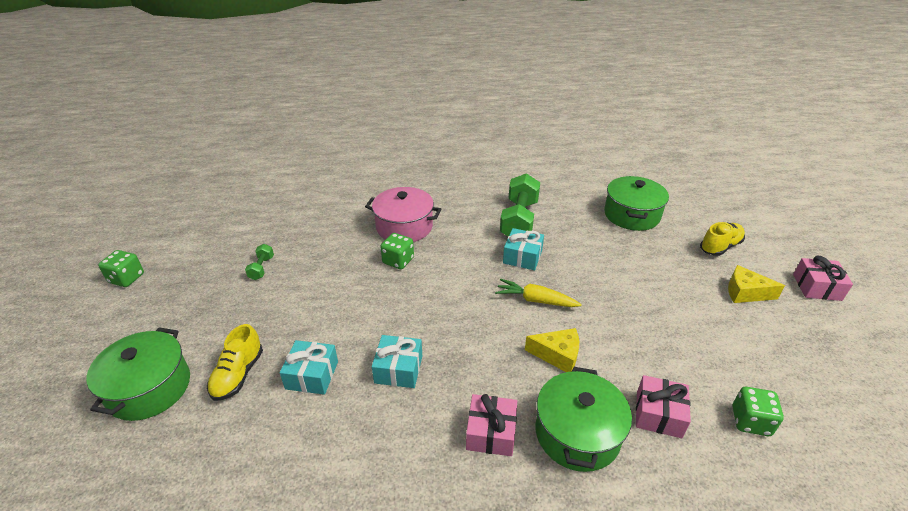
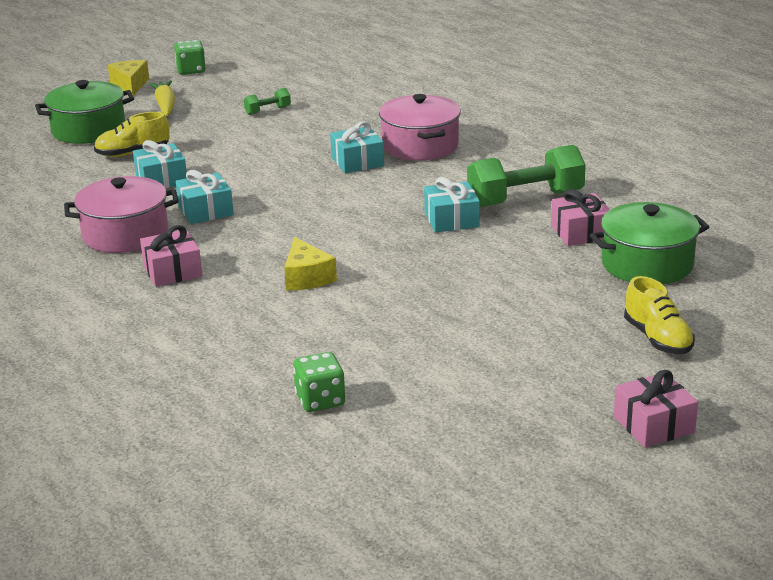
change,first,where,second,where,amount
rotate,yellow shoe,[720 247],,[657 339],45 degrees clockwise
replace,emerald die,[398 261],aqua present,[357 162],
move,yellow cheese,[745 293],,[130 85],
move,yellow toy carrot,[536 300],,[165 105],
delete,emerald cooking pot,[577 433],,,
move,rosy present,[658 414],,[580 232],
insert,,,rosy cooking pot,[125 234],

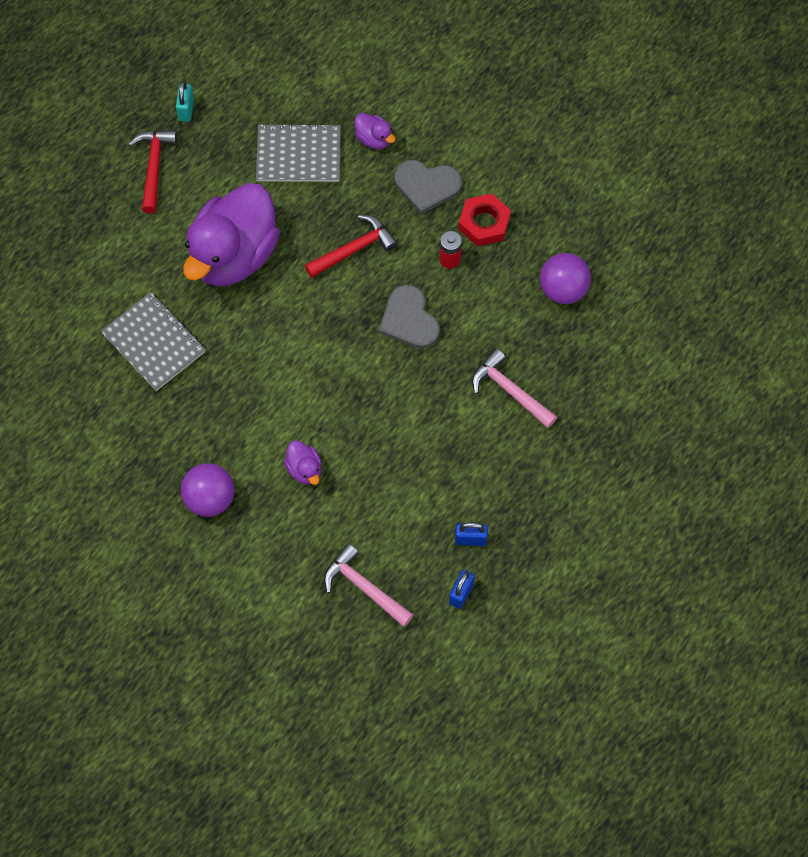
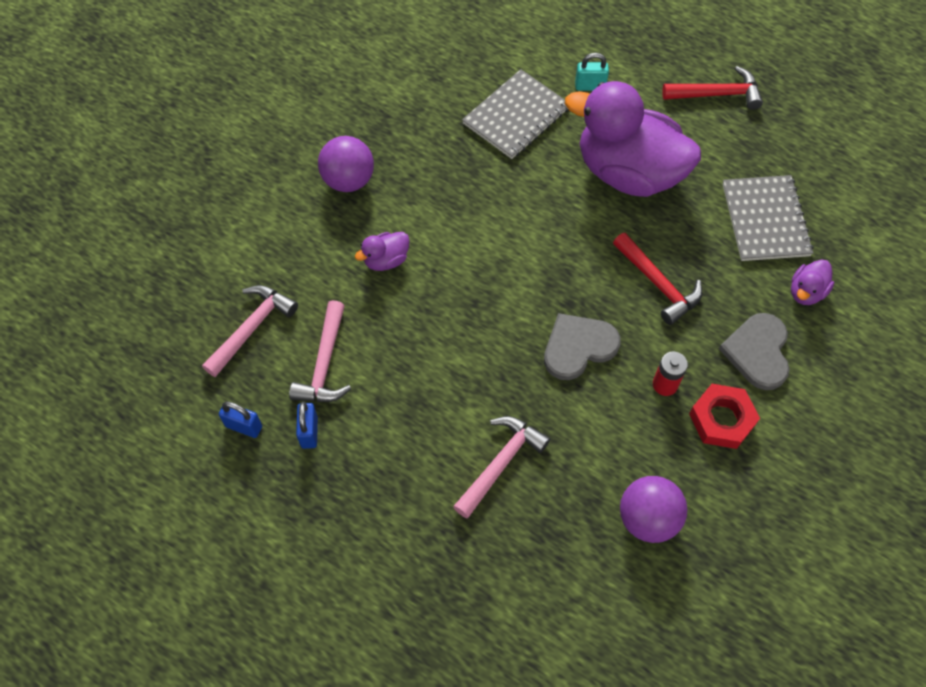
change,first,where,second,where,amount
move,aqua lock,[186 110],,[590 86],
insert,,,rosy hammer,[325 363],

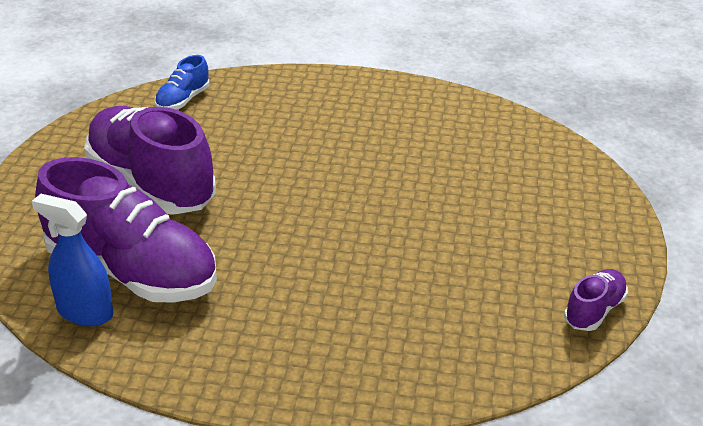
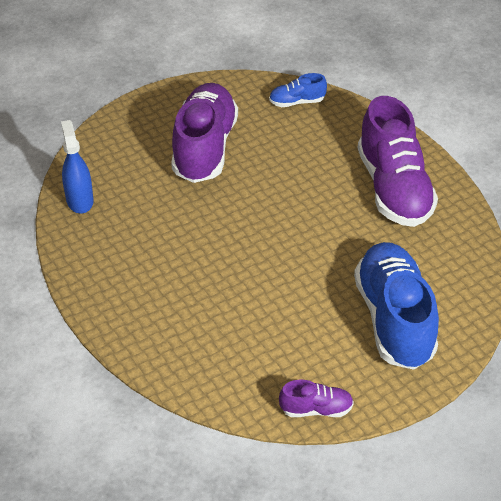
change,first,where,second,where,amount
move,violet shoe,[132 272],,[393 188],
insert,,,blue shoe,[394 319],

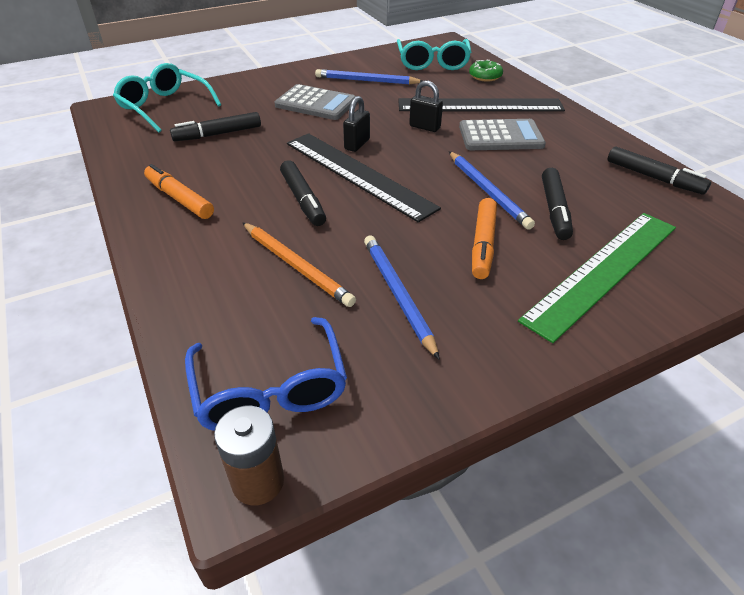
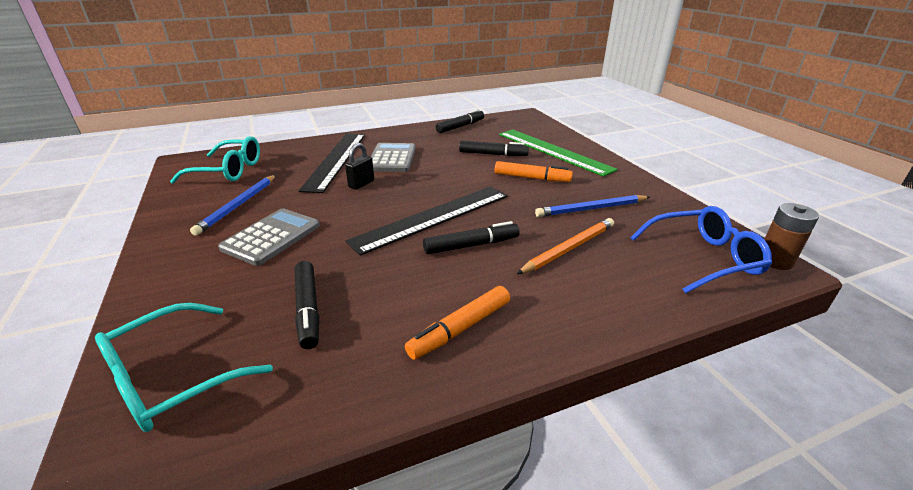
change,first,where,second,where,amount
delete,emerald doughnut,[485 76],,,
delete,black lock,[357 144],,,
delete,blue lead pencil,[488 191],,,

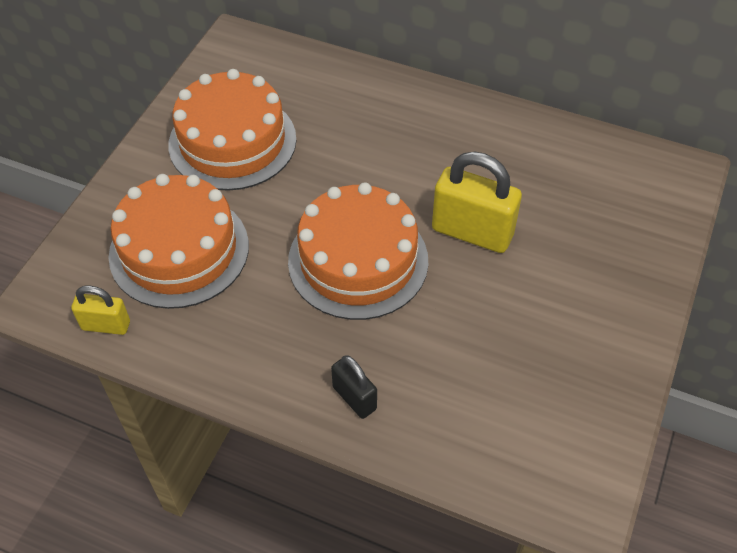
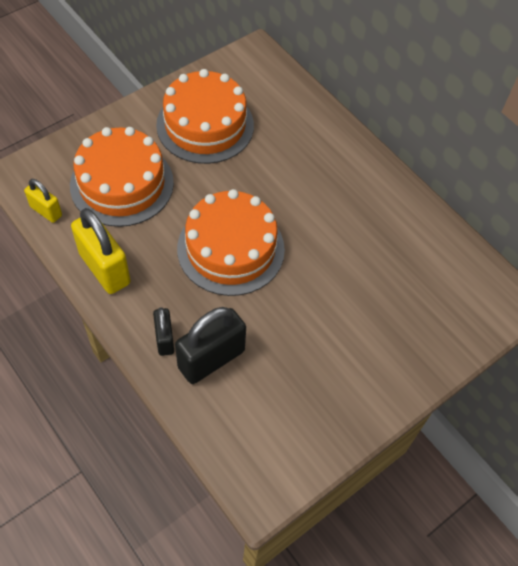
change,first,where,second,where,amount
move,yellow lock,[472 232],,[104 268],
insert,,,black lock,[211 359],

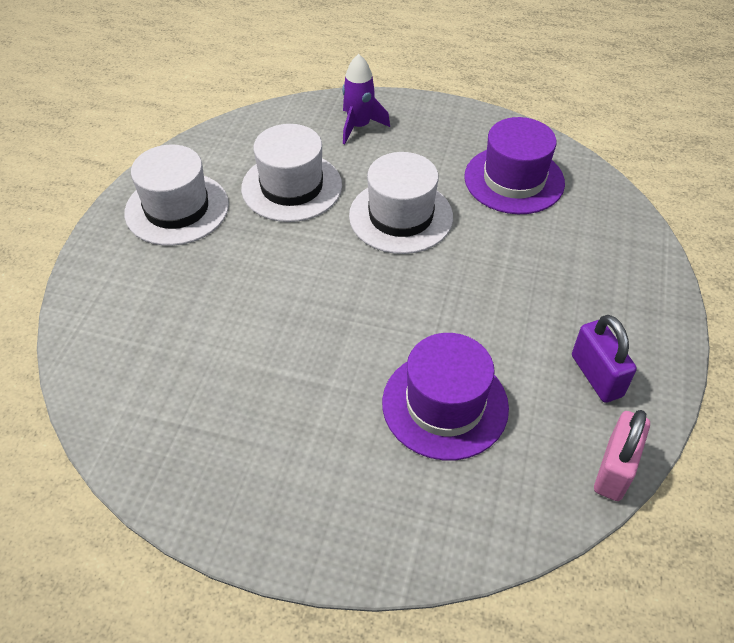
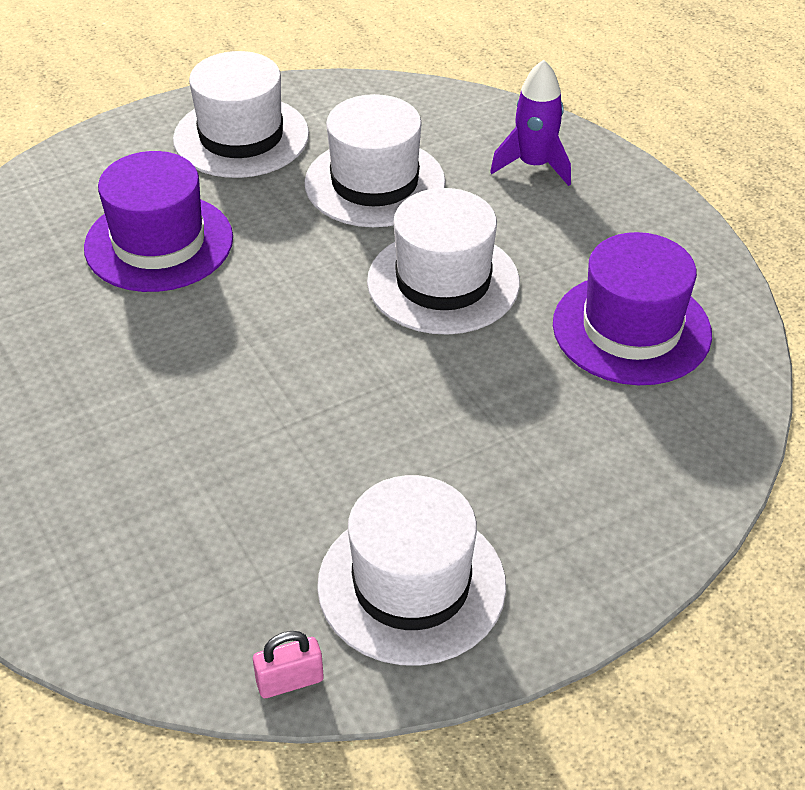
change,first,where,second,where,amount
replace,violet lock,[596 376],white hat,[411 585],
move,violet hat,[445 404],,[159 243],
resize,rosy lock,[614 469],,[290 681],x0.61

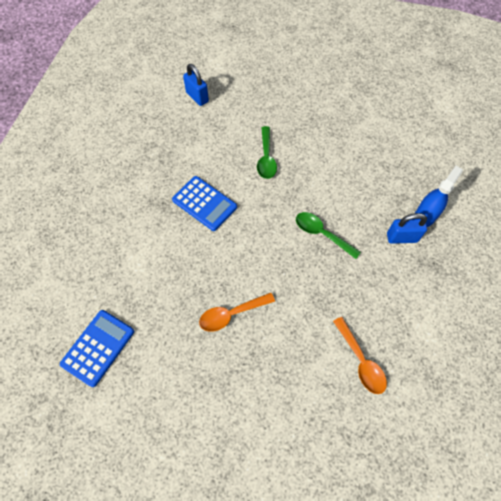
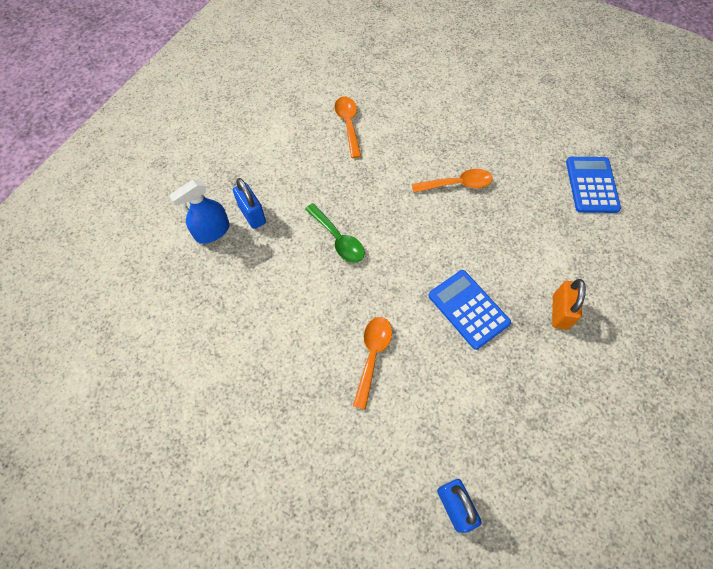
change,first,where,second,where,amount
recolor,emerald teaspoon,[266 158],bright orange teaspoon,[372 355],
rotate,blue lock,[401 237],,[252 215],45 degrees clockwise
rotate,blue adding machine,[98 347],,[592 185],135 degrees clockwise
insert,,,bright orange lock,[560 312],

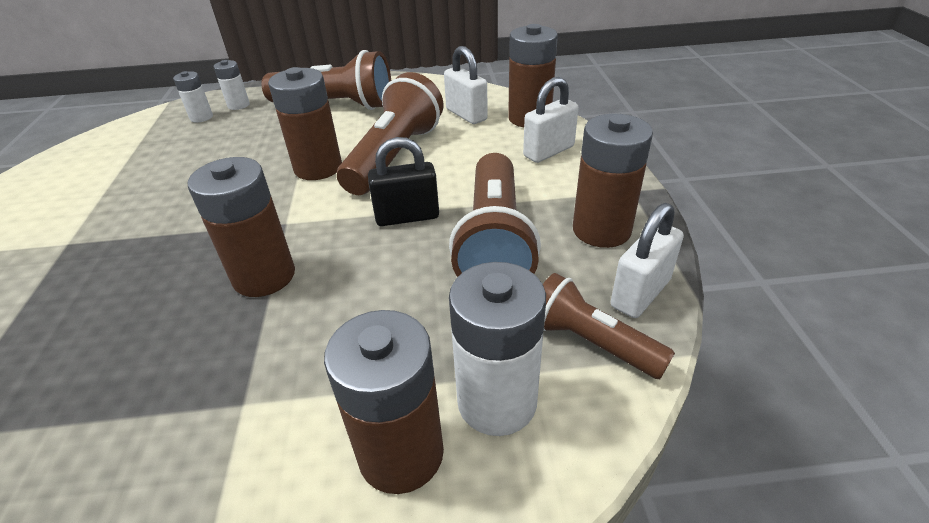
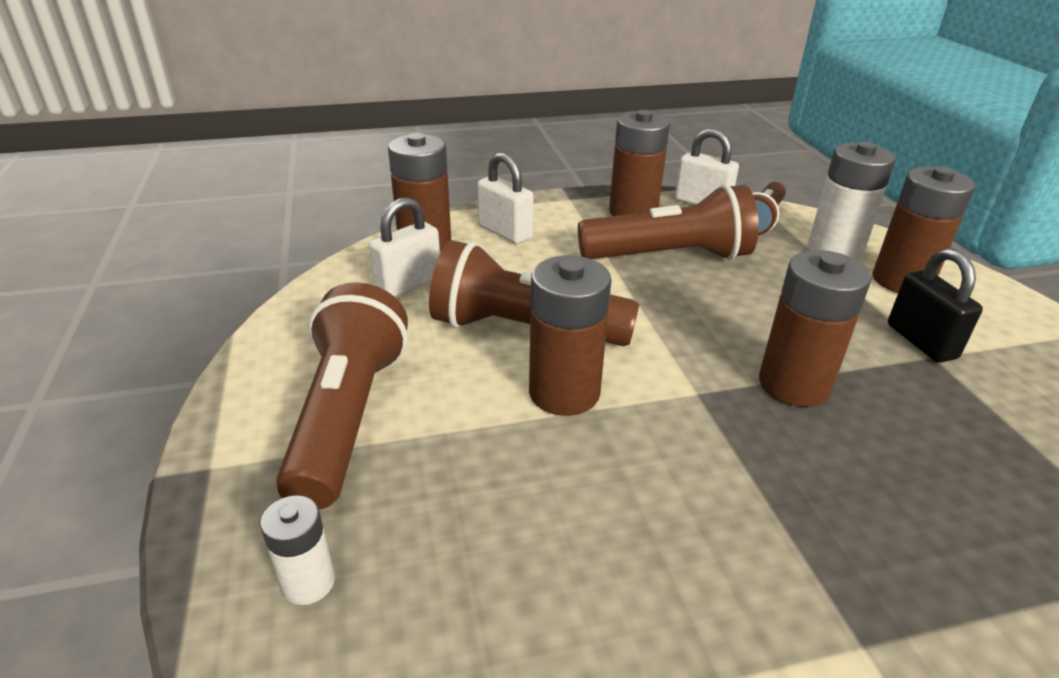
change,first,where,second,where,amount
delete,white power cell,[201 117],,,
move,black lock,[407 216],,[921 341],

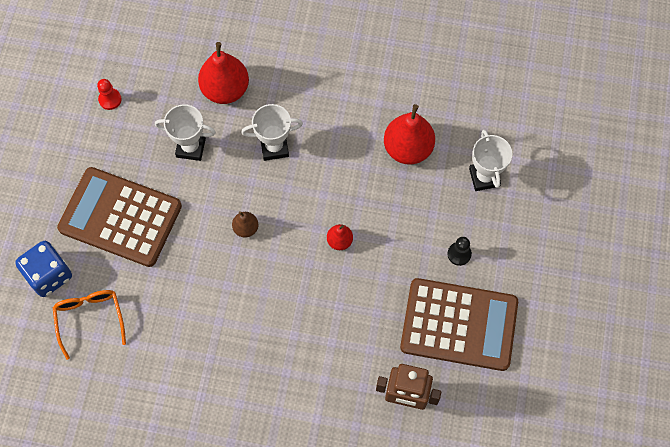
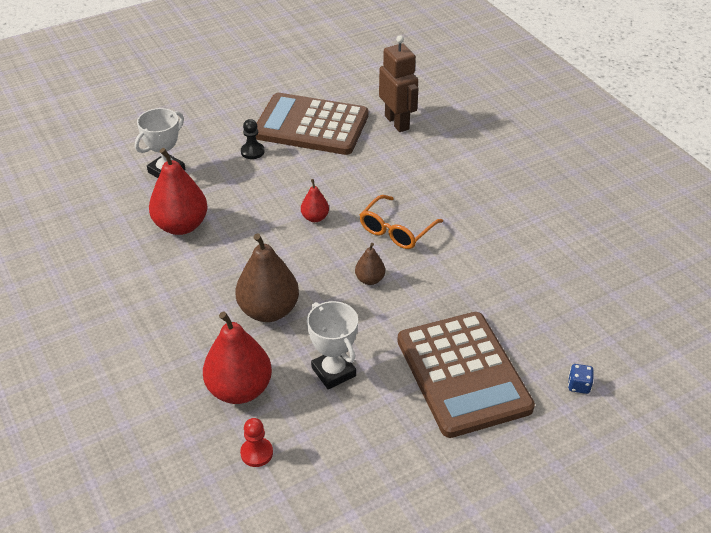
change,first,where,second,where,amount
move,crimson game pawn,[110 99],,[256 453],
replace,white trophy,[274 147],brown pear fruit,[268 310],
resize,blue die,[49 275],,[578 385],x0.44
rotate,brown adding machine,[459 325],,[311 125],45 degrees counterclockwise
move,bright orange glasses,[90 319],,[397 230],

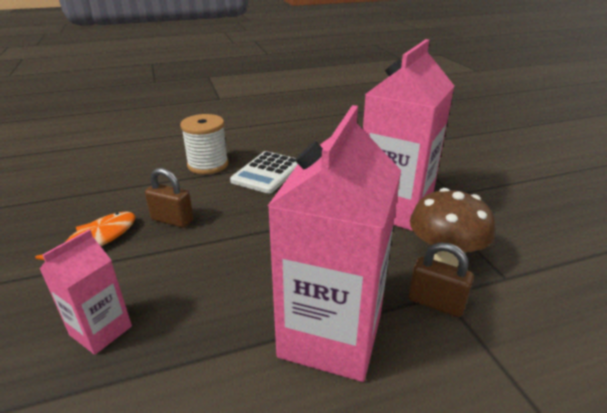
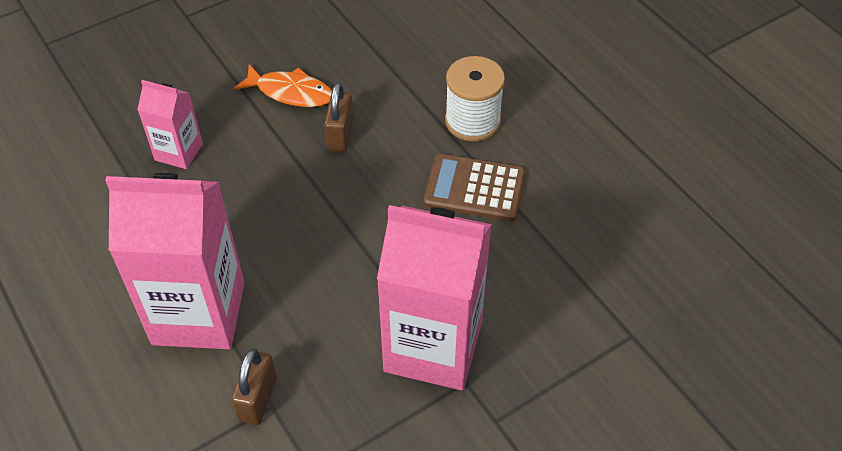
change,first,where,second,where,amount
recolor,white adding machine,[267 173],brown adding machine,[474 188],
delete,brown mushroom,[443 259],,,

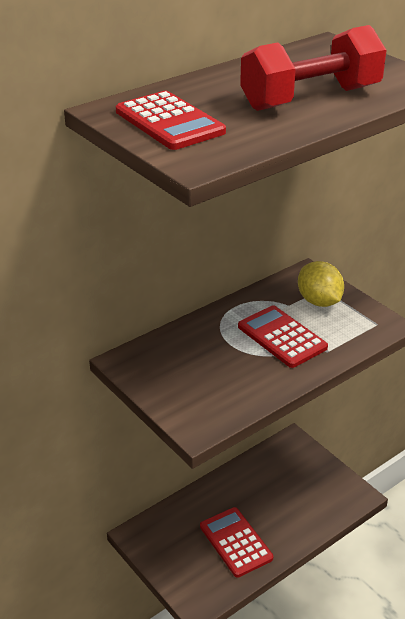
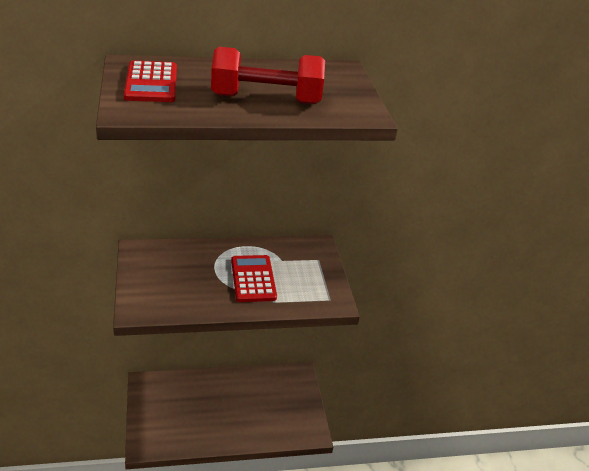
change,first,where,second,where,amount
delete,yellow citrus fruit,[319 301],,,
delete,crimson adding machine,[235 542],,,

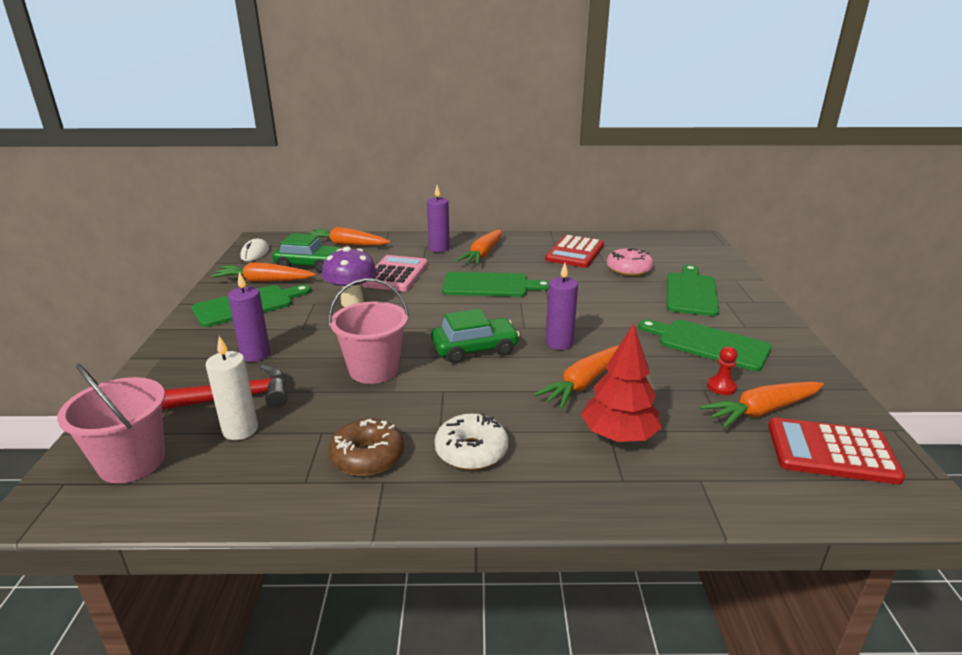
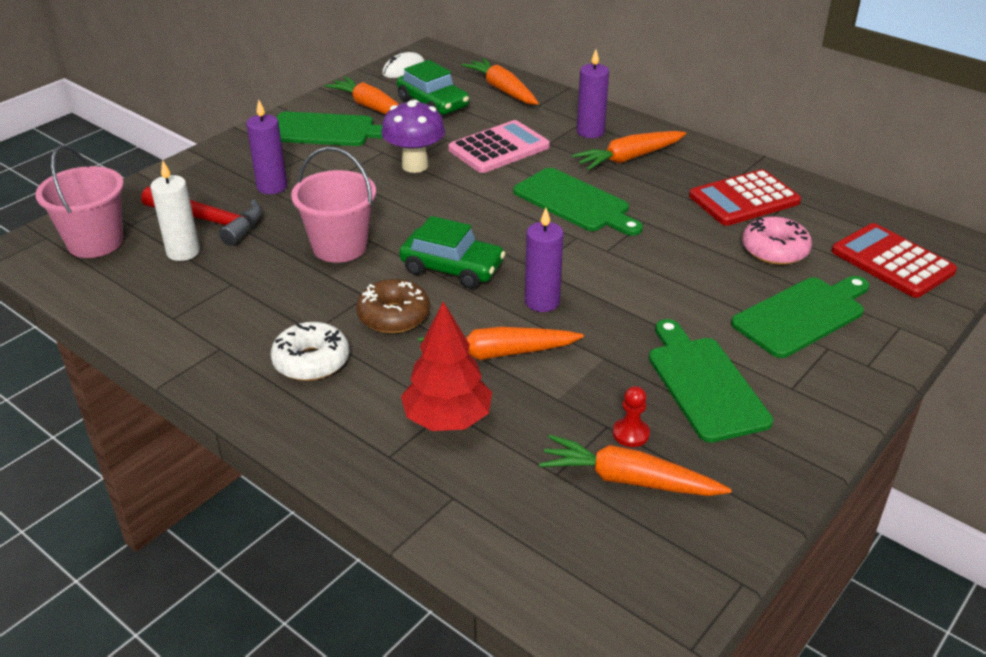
change,first,where,second,where,amount
move,crimson adding machine,[831 451],,[892 261],
move,brown doughnut,[367 457],,[394 316],

